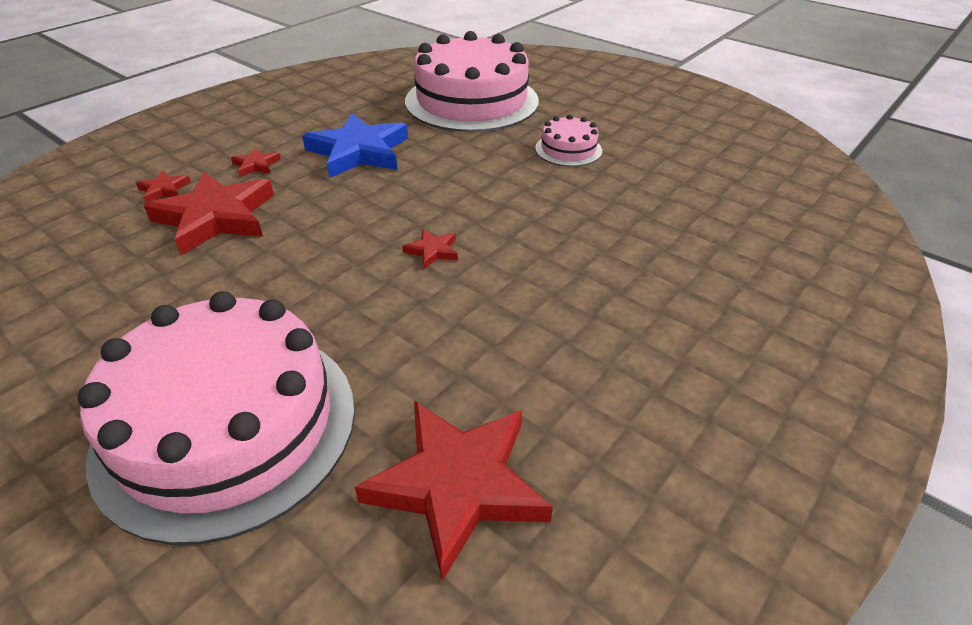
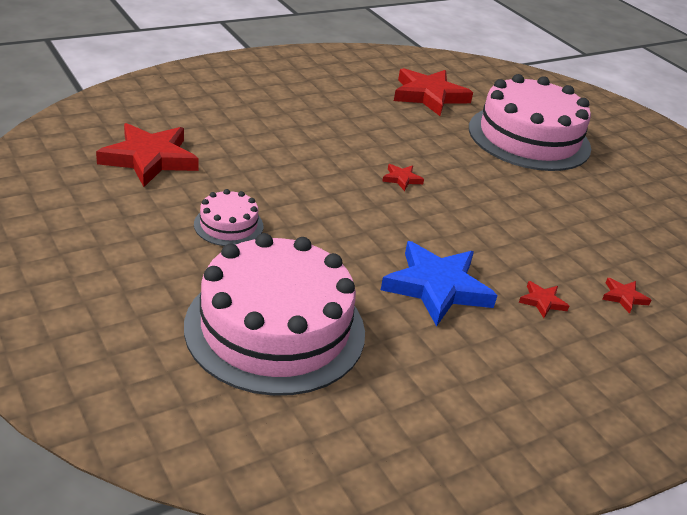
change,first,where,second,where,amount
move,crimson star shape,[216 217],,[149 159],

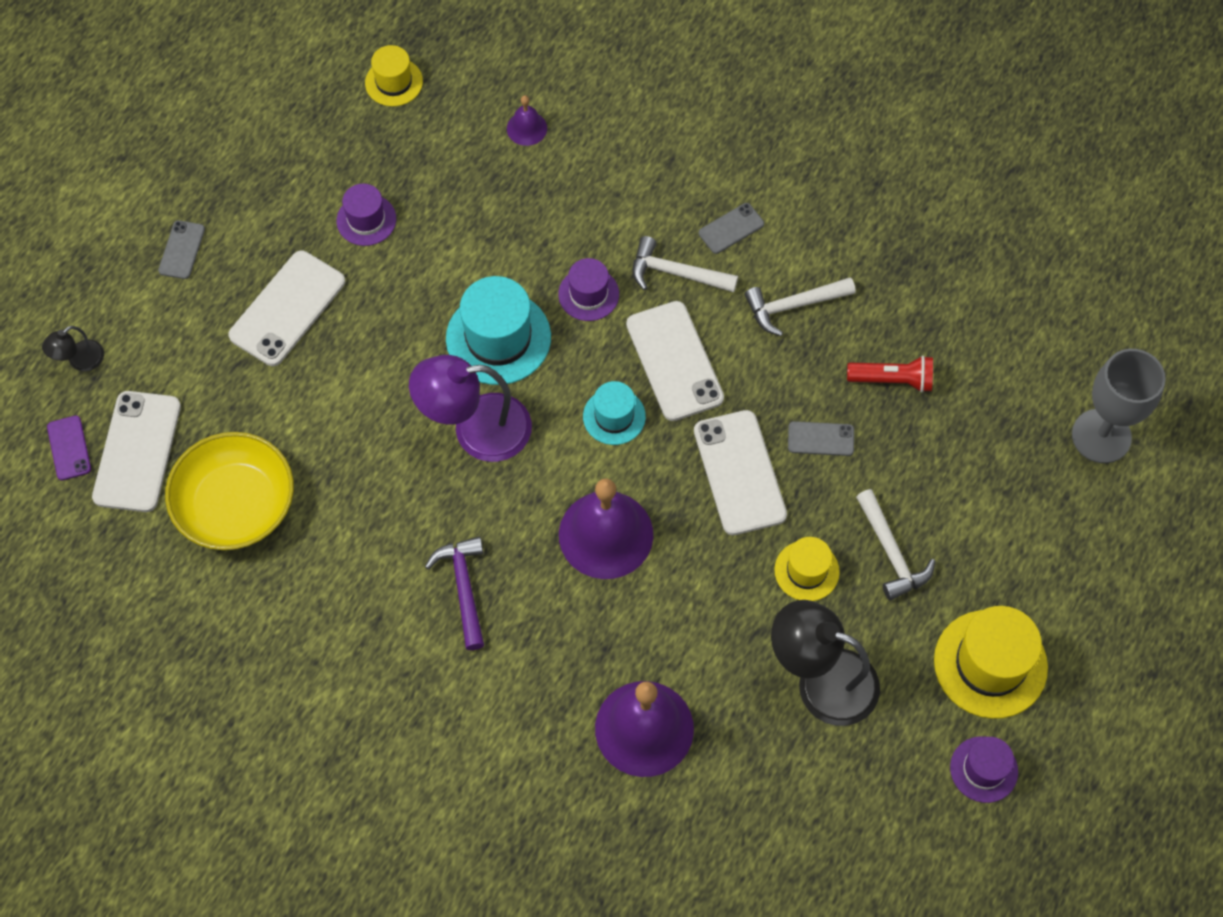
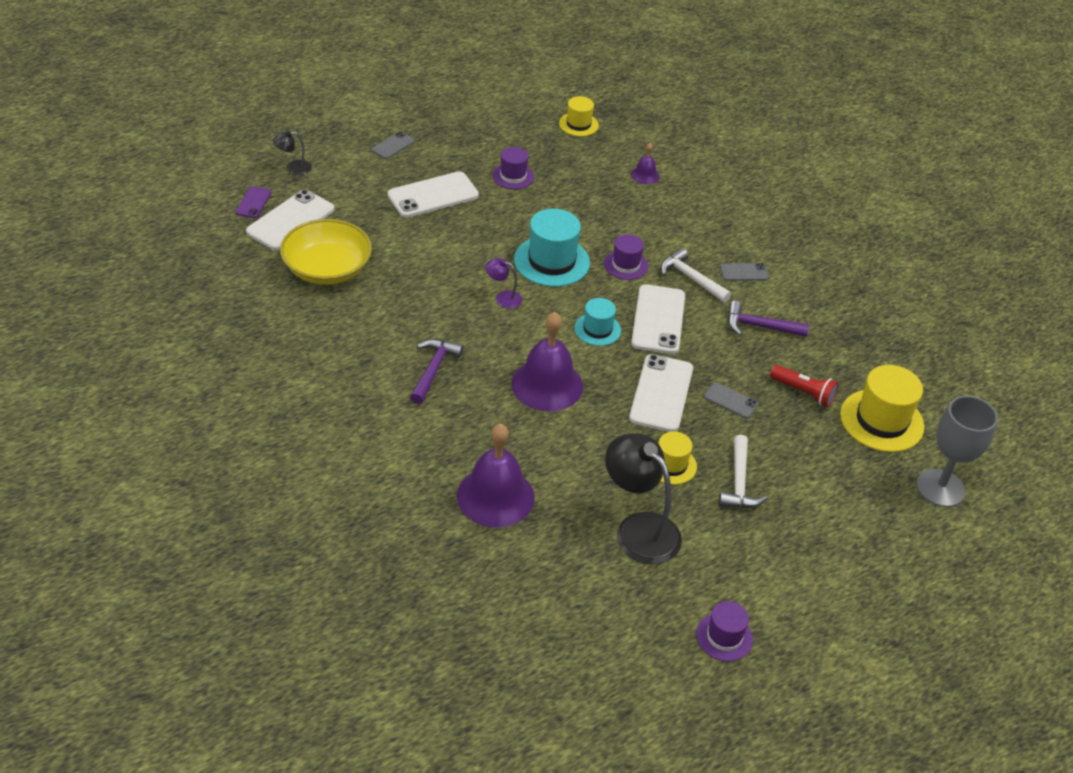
change,first,where,second,where,amount
recolor,white hammer,[793 306],violet hammer,[760 326],
resize,violet lamp,[476 429],,[503 298],x0.48
move,yellow hat,[990 664],,[881 420],

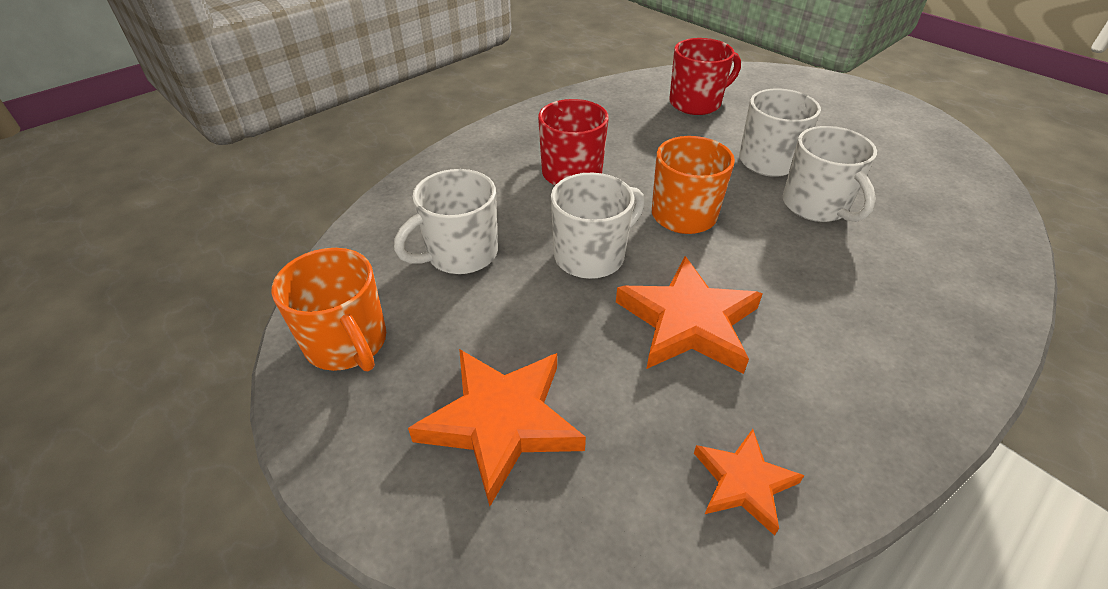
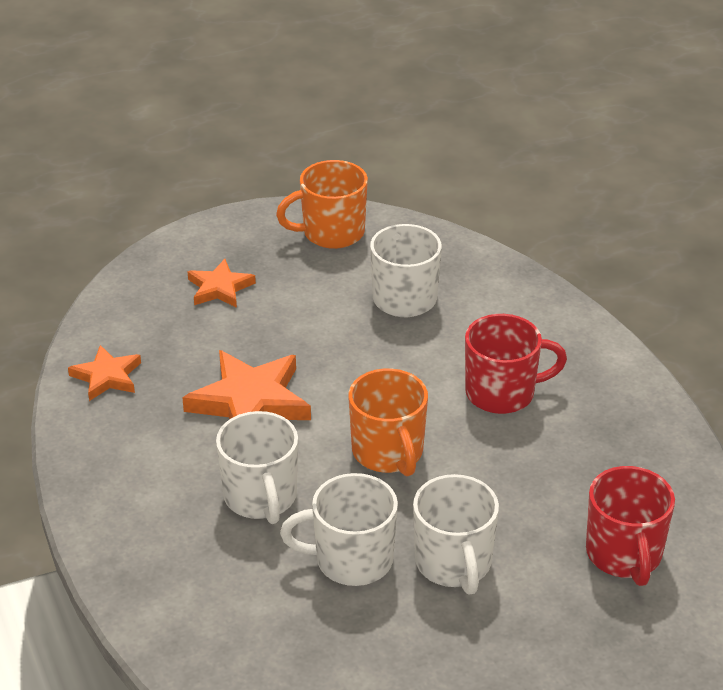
change,first,where,second,where,amount
move,white mug,[591 256],,[260 497],
resize,bright orange star shape,[501 422],,[220 288],x0.58

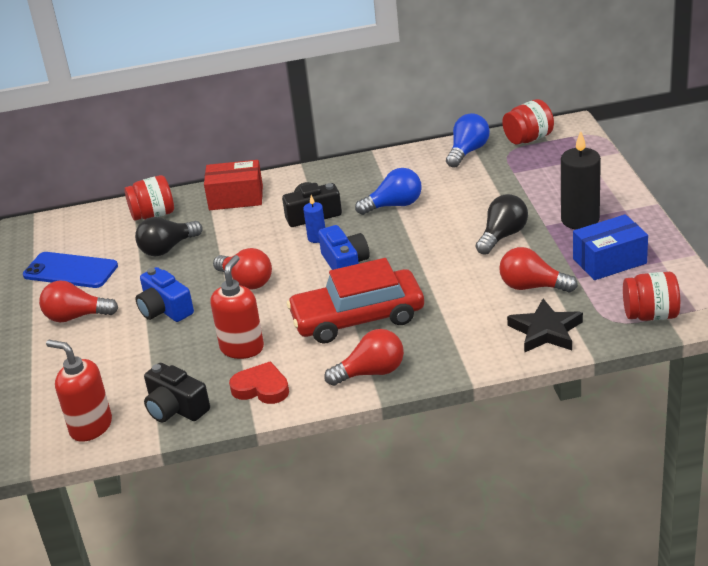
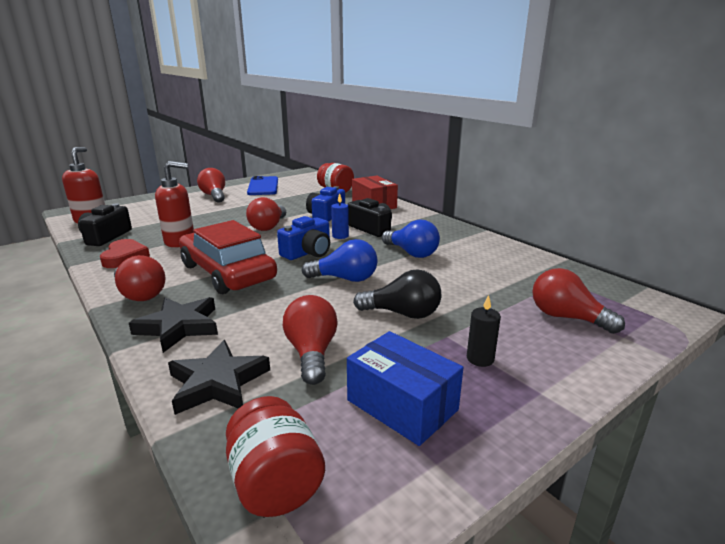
change,first,where,second,where,amount
delete,crimson jar,[528 139],,,
move,blue lightbulb,[467 152],,[345 279],
resize,black candle,[580 220],,[480 359],x0.51
delete,black lightbulb,[167 248],,,
move,blue camera,[165 309],,[325 215],
insert,,,crimson lightbulb,[566 317],
insert,,,black star shape,[179 327],

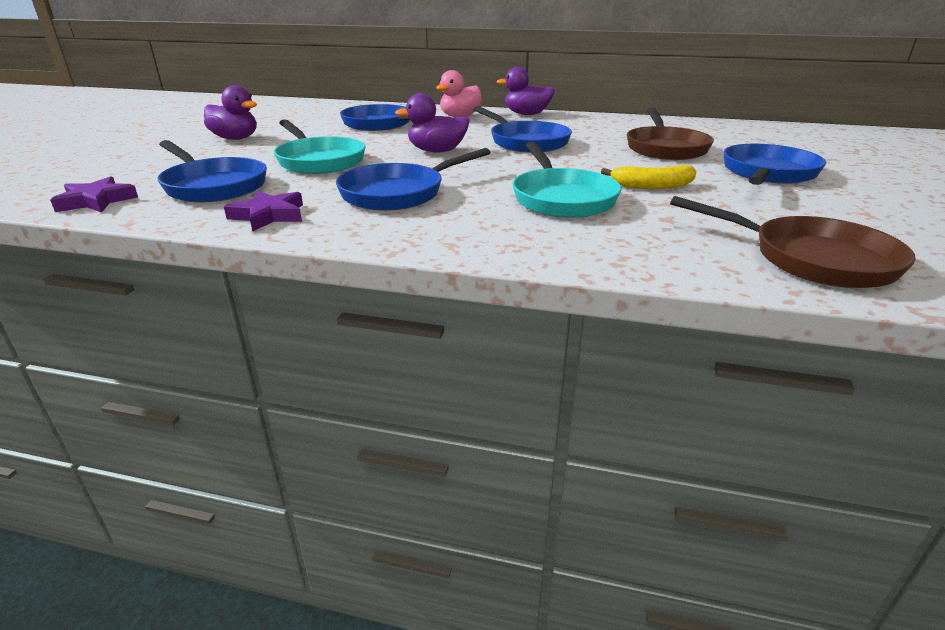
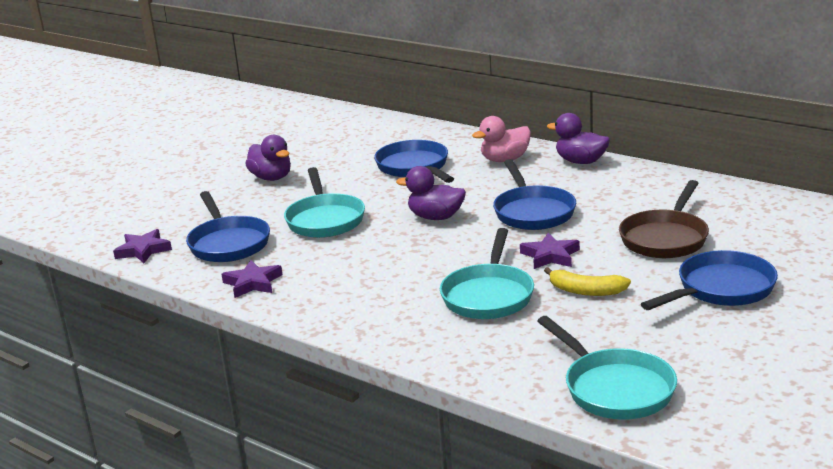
change,first,where,second,where,amount
delete,blue skillet,[398 193],,,
recolor,brown skillet,[812 259],aqua skillet,[614 389],
insert,,,violet star shape,[550 256],

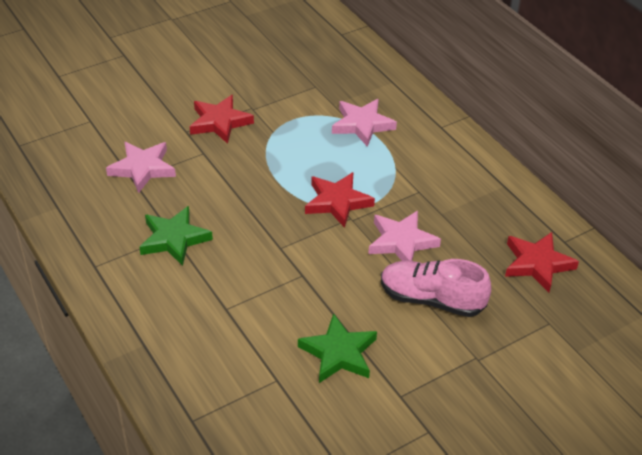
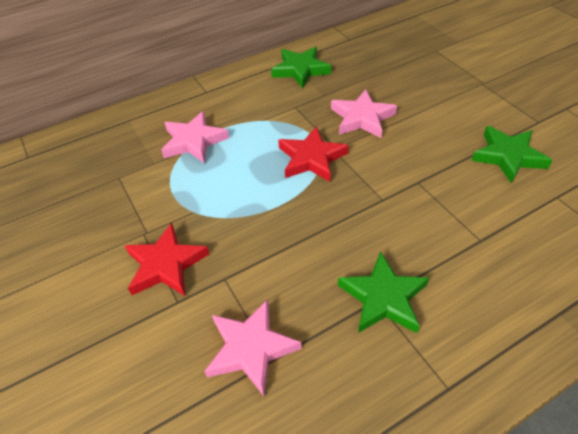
change,first,where,second,where,amount
delete,crimson star shape,[537 264],,,
delete,rosy shoe,[431 299],,,
insert,,,emerald star shape,[300 70],

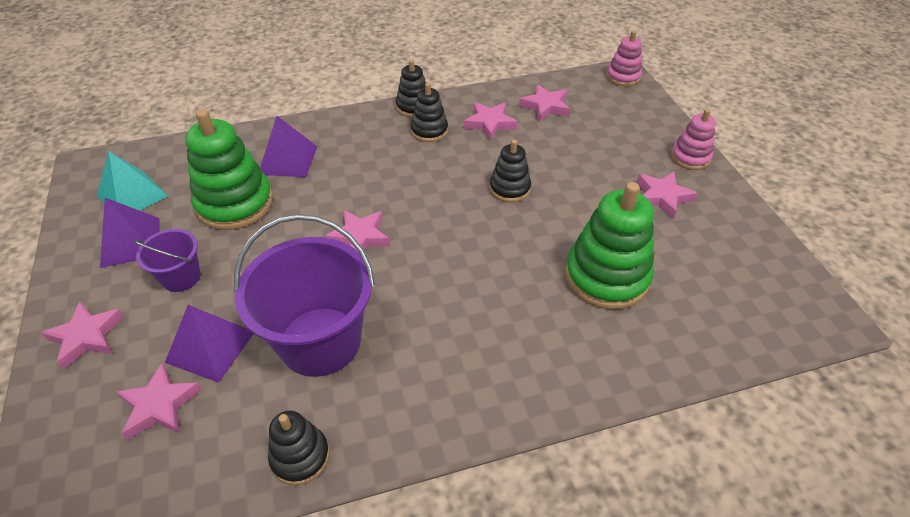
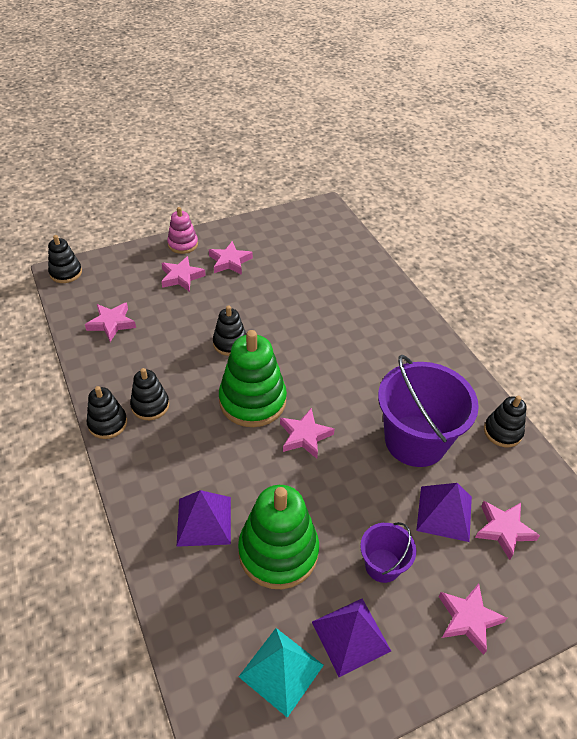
change,first,where,second,where,amount
recolor,rosy stacking rings,[623 77],black stacking rings,[66 273],
move,rosy star shape,[489 123],,[181 277],
move,emerald stacking rings,[606 276],,[252 401],

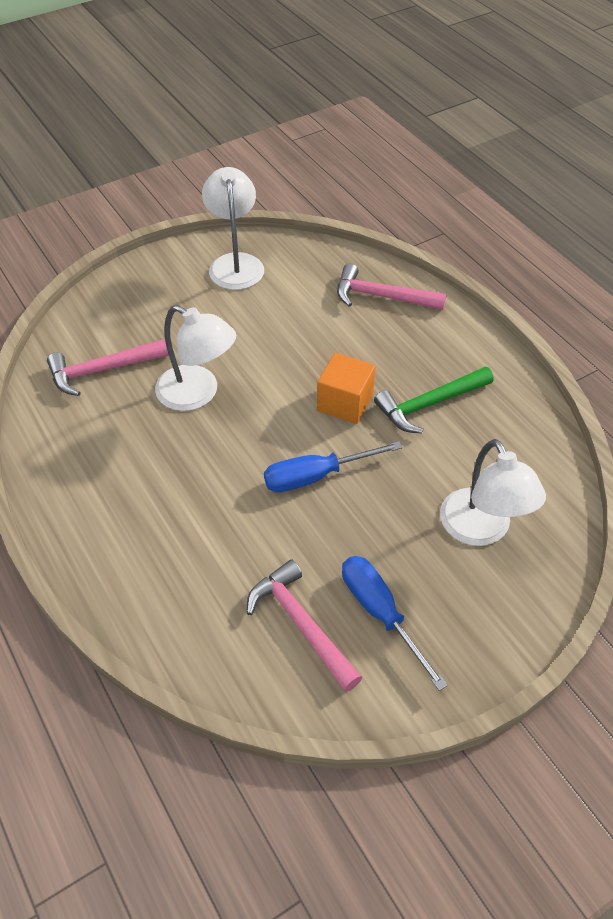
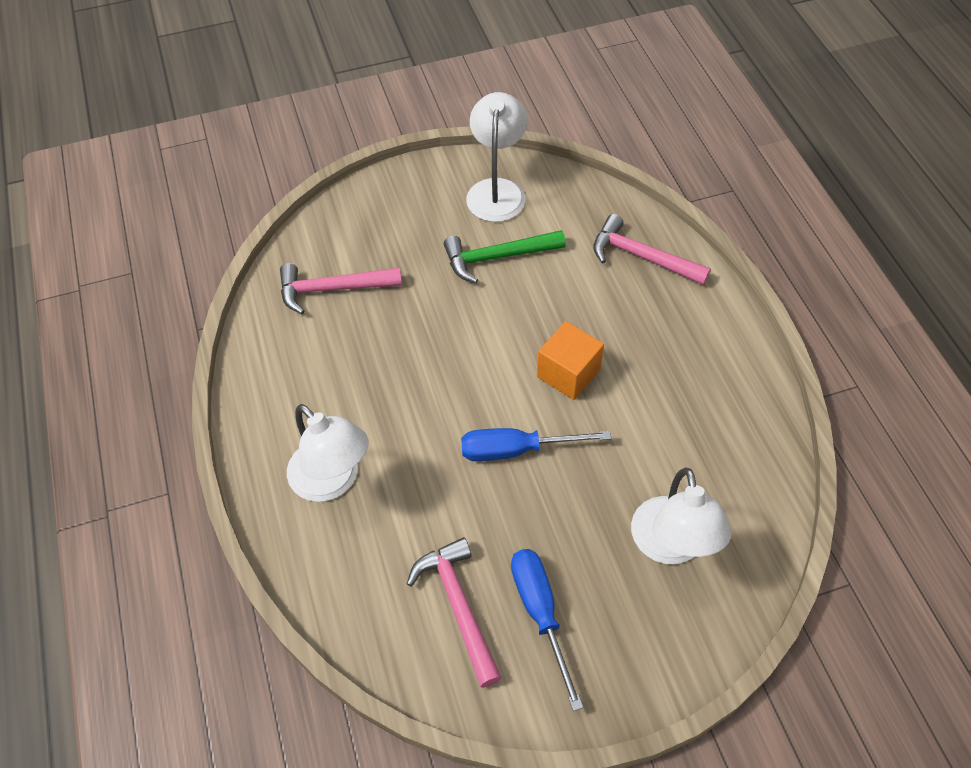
change,first,where,second,where,amount
move,white lamp,[198 394],,[332 481],
move,emerald hammer,[429 404],,[497 257],

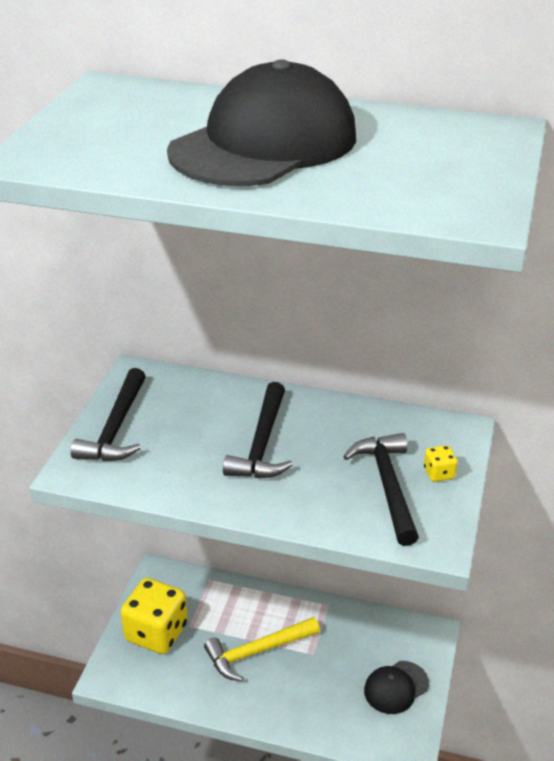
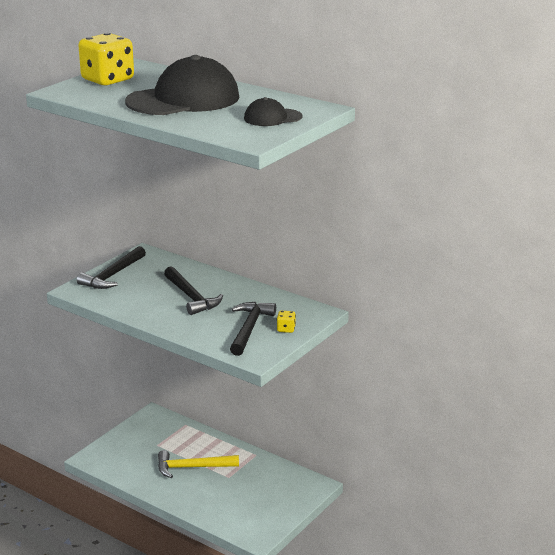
change,first,where,second,where,amount
rotate,black hammer,[262 444],,[191 297],60 degrees counterclockwise
move,yellow die,[156 632],,[108 80],
move,black baseball cap,[396 687],,[272 118],

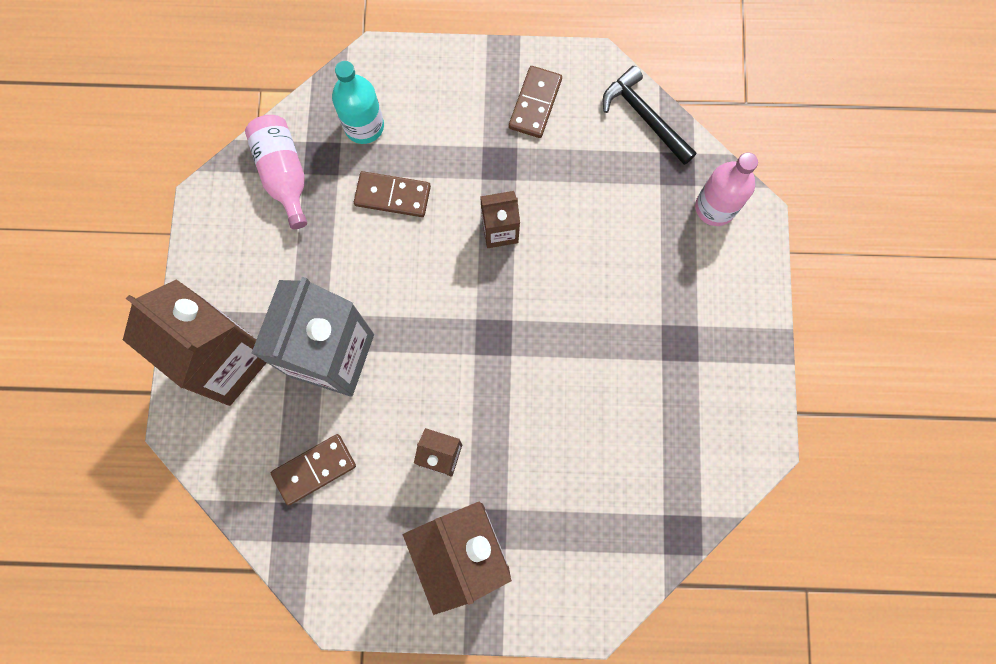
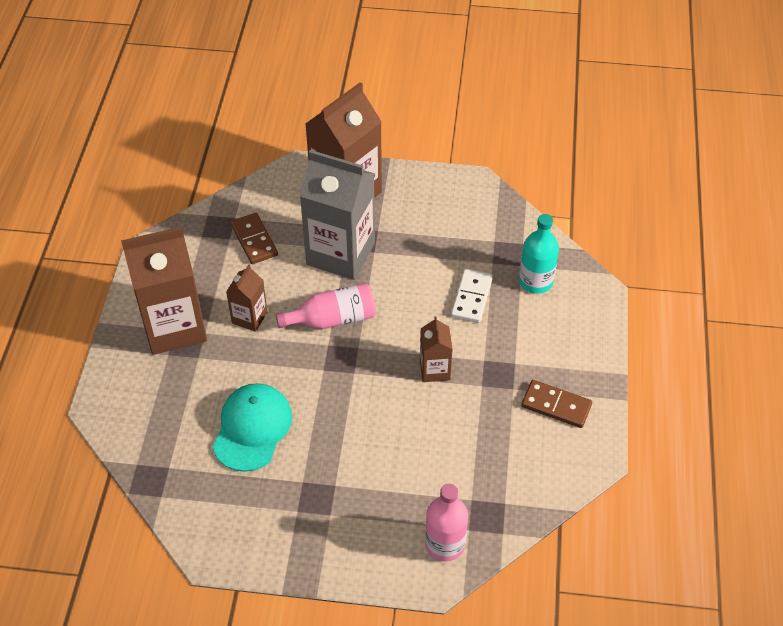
change,first,where,second,where,amount
delete,black hammer,[644 117],,,
move,rosy flask,[284 174],,[333 319],
recolor,brown domino tile,[392 196],white domino tile,[471 297],
insert,,,aqua baseball cap,[252 428],

